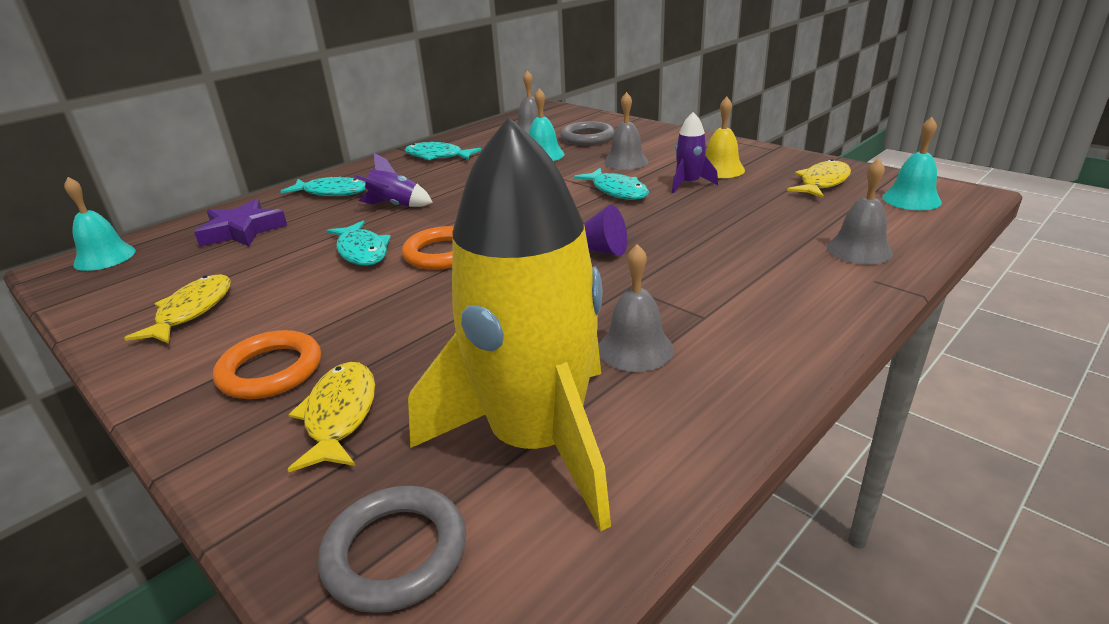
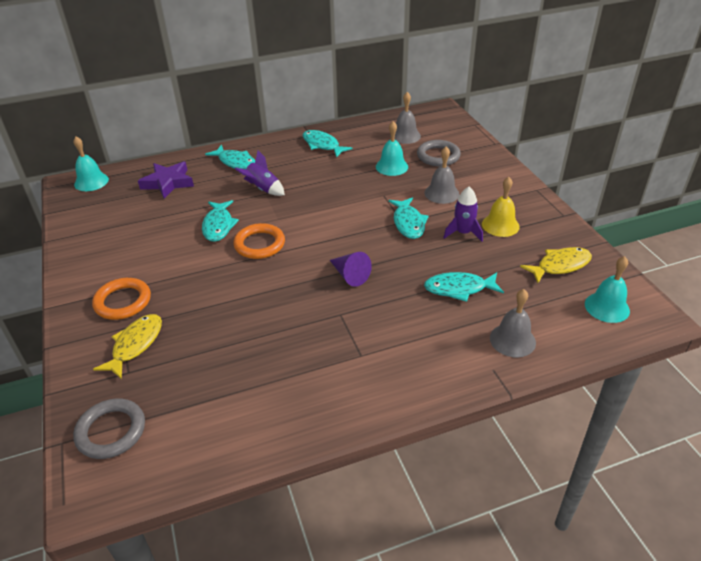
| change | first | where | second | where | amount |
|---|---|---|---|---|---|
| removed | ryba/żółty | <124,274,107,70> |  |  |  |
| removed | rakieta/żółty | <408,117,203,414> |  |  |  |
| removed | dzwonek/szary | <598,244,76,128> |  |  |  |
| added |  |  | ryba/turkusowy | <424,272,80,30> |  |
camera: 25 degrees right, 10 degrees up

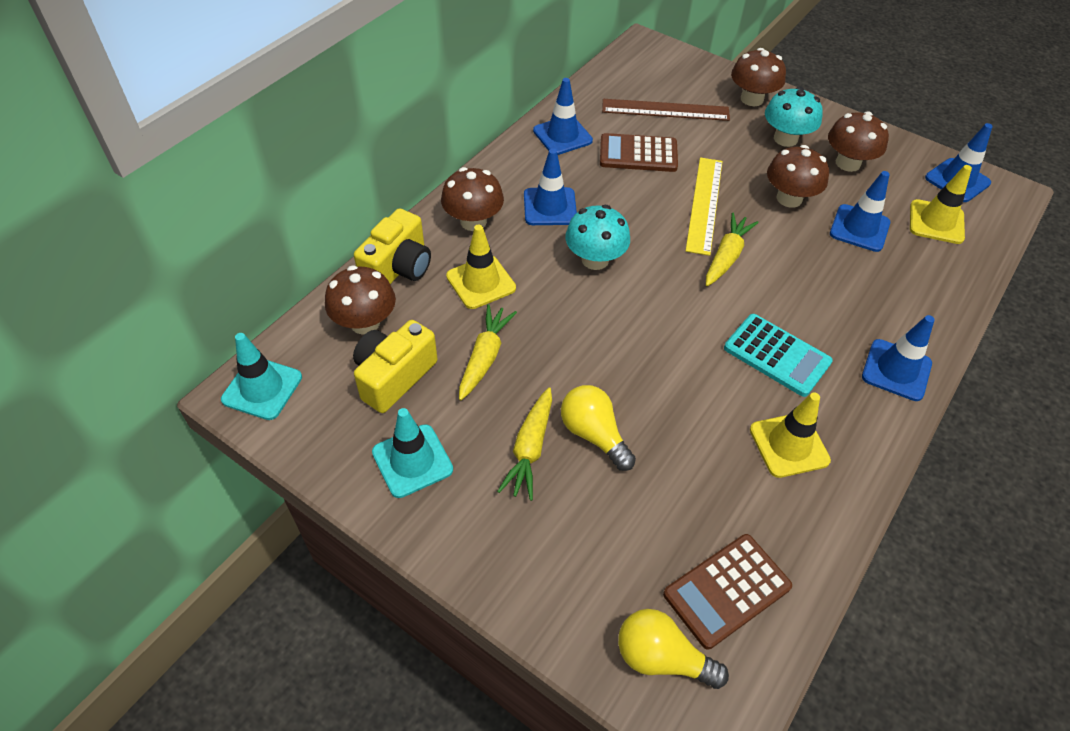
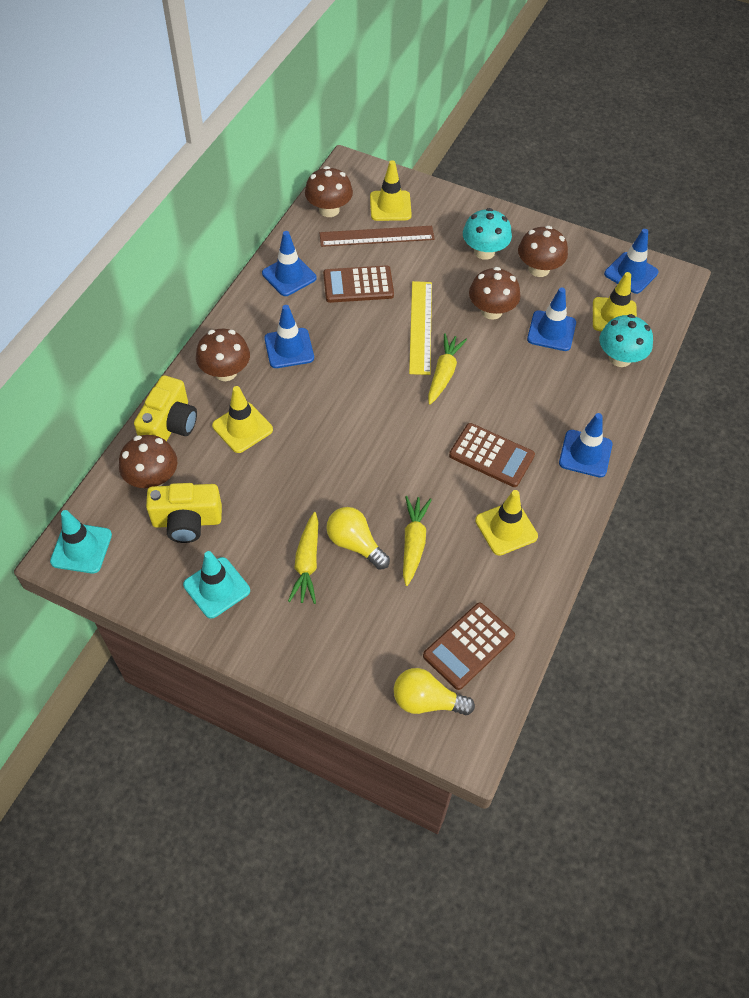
| change | first | where | second | where | amount |
|---|---|---|---|---|---|
| turned | aparat fotograficzny/żółty | <353,320,84,93> |  | <146,483,76,60> | 120 degrees counterclockwise |
| moved | marchewka/żółty | <459,304,58,96> |  | <403,496,29,90> |  |
| moved | grzyb/turkusowy | <565,205,65,65> |  | <600,314,53,53> |  |
| recoloured | kalkulator/turkusowy | <724,314,109,83> | kalkulator/brązowy | <449,423,86,64> |  |
| moved | grzyb/brązowy | <731,48,55,58> |  | <305,166,48,51> |  |
| added |  |  | pachołek/żółty | <370,160,42,61> |  |
camera: 10 degrees left, 5 degrees up

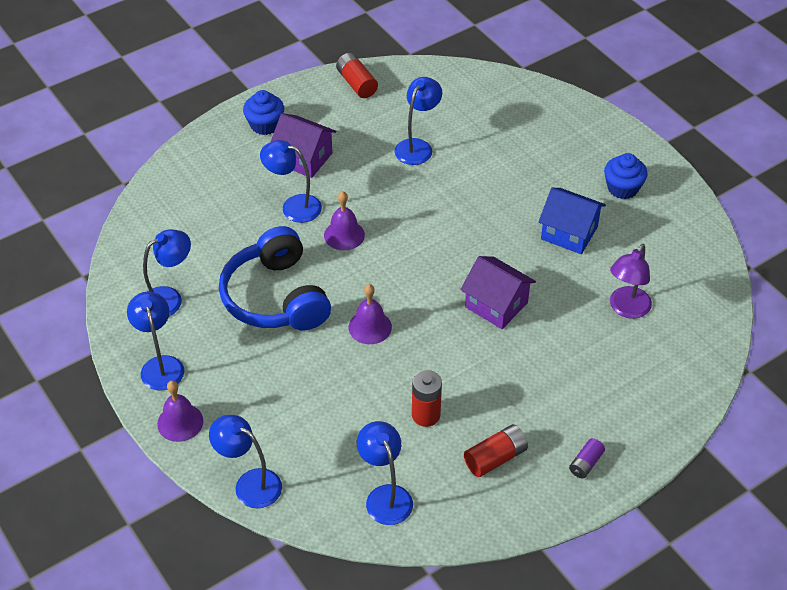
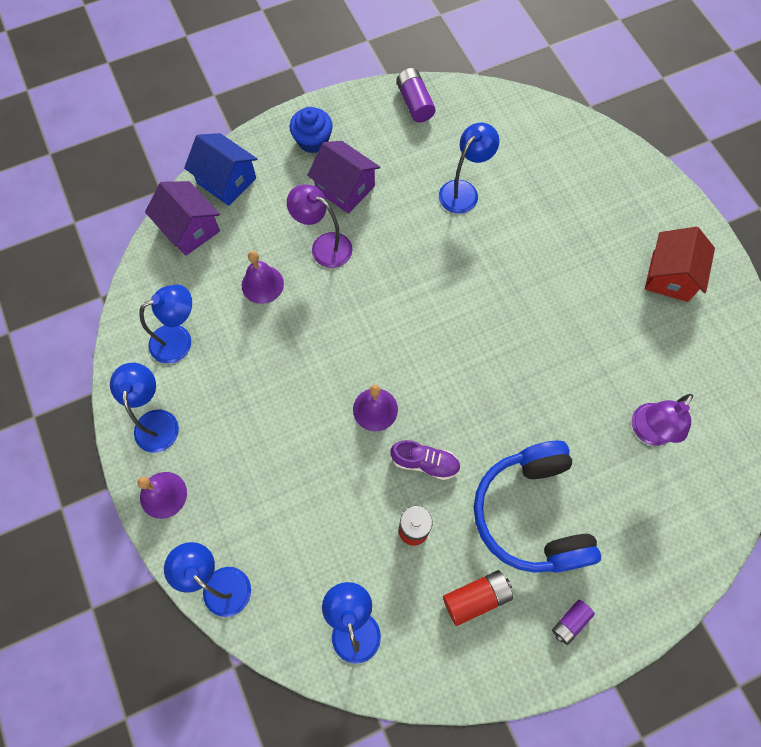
| change | first | where | second | where | amount |
|---|---|---|---|---|---|
| moved | słuchawki/niebieski | <219,226,112,105> |  | <474,441,127,132> |  |
| recoloured | lampka/niebieski | <260,140,62,83> | lampka/fioletowy | <287,184,66,84> |  |
| moved | dzwonek/fioletowy | <324,191,41,60> |  | <242,251,42,53> |  |
| recoloured | bateria/czerwony | <336,53,42,45> | bateria/fioletowy | <396,68,40,55> |  |
| moved | domek/fioletowy | <460,256,76,73> |  | <145,181,75,75> |  |
| moved | domek/niebieski | <538,188,68,66> |  | <184,133,73,73> |  |
| replaced | muffinka/niebieski | <604,153,44,46> | domek/czerwony | <645,227,70,75> |  |
| added |  |  | but/fioletowy | <390,440,71,40> |  |
camera: 10 degrees right, 20 degrees up

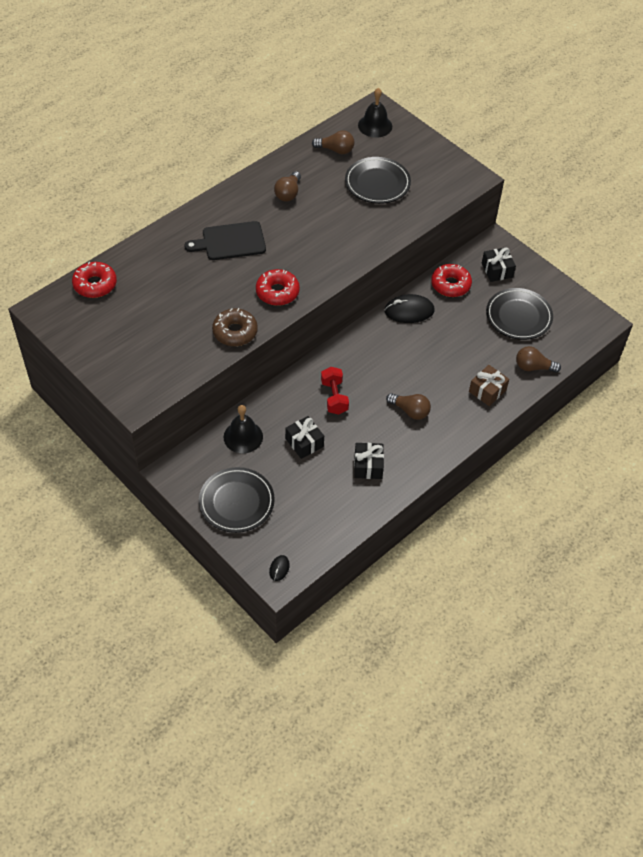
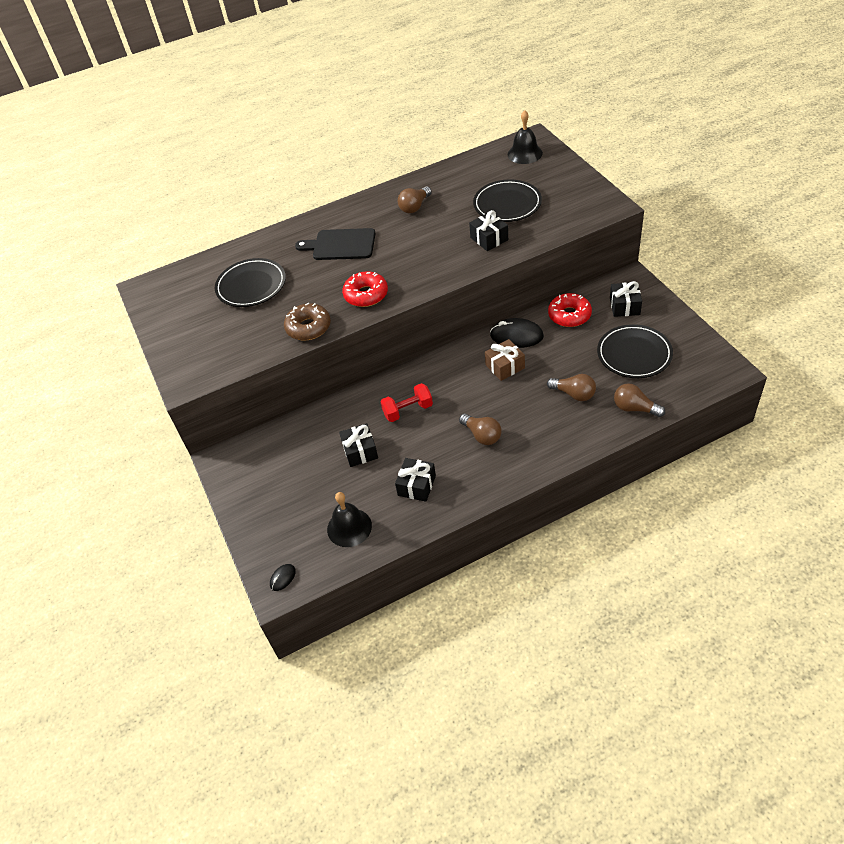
| change | first | where | second | where | amount |
|---|---|---|---|---|---|
| removed | donut/czerwony | <72,262,45,36> |  |  |  |
| moved | talerz/czarny | <199,467,76,66> |  | <215,258,71,49> |  |
| moved | dzwonek/czarny | <224,405,39,49> |  | <327,492,45,55> |  |
| moved | żarówka/brązowy | <312,130,42,24> |  | <547,374,49,27> |  |
| turned | hantel/czerwony | <321,367,28,48> |  | <380,383,53,39> | 60 degrees clockwise |
| moved | prezent/brązowy | <469,365,40,41> |  | <485,339,40,42> |  |
| added |  |  | prezent/czarny | <469,210,39,41> |  |
camera: 25 degrees right, 5 degrees down

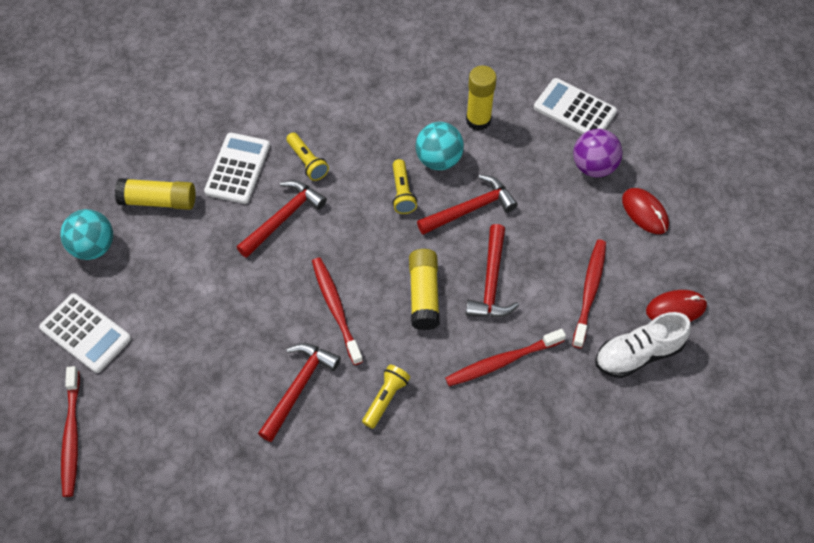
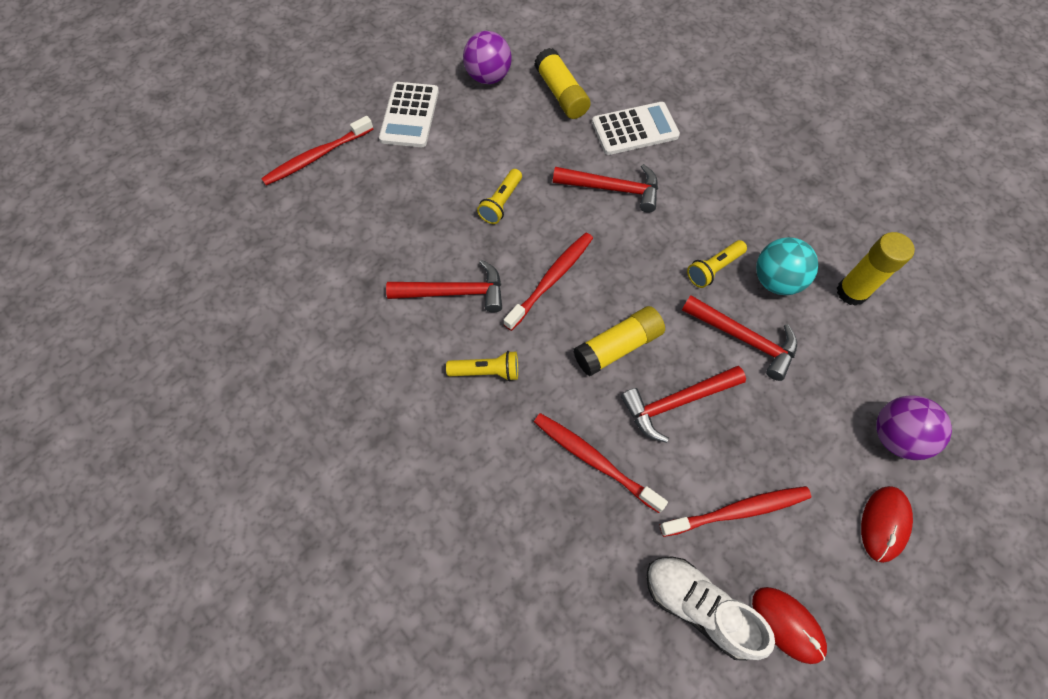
| change | first | where | second | where | amount |
|---|---|---|---|---|---|
| recoloured | piłka/turkusowy | <60,209,53,51> | piłka/fioletowy | <463,31,49,53> |  |
| moved | latarka/żółty | <286,133,43,48> |  | <477,169,45,55> |  |
| removed | kalkulator/biały | <534,78,83,56> |  |  |  |
camera: 60 degrees right, 5 degrees up

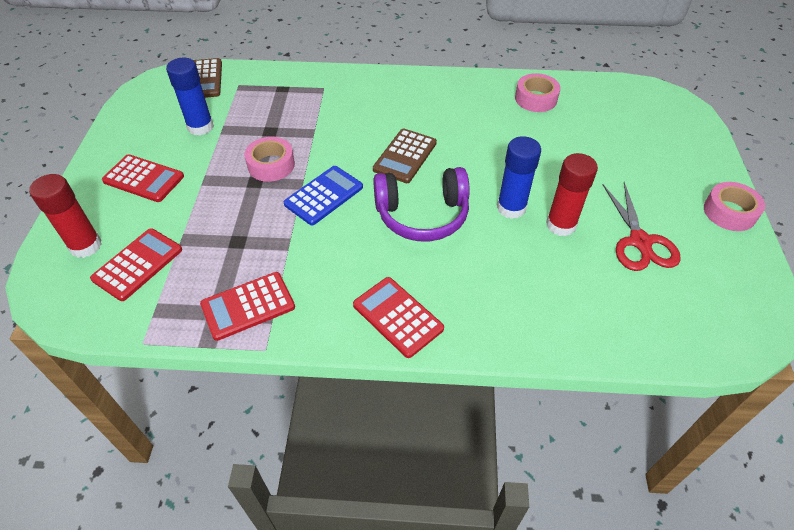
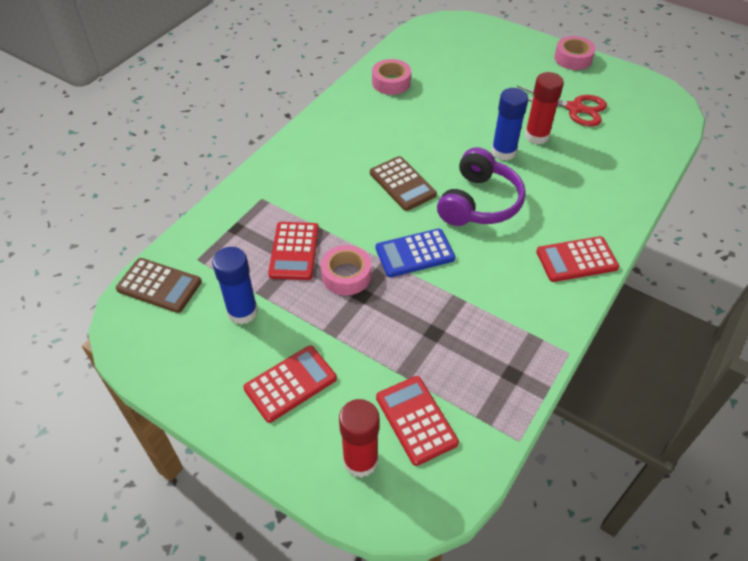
| change | first | where | second | where | amount |
|---|---|---|---|---|---|
| moved | kalkulator/czerwony | <200,272,95,69> |  | <268,222,51,58> |  |
| turned | kalkulator/niebieski | <284,166,79,59> |  | <376,229,80,48> | 90 degrees counterclockwise |
camera: 60 degrees left, 0 degrees up

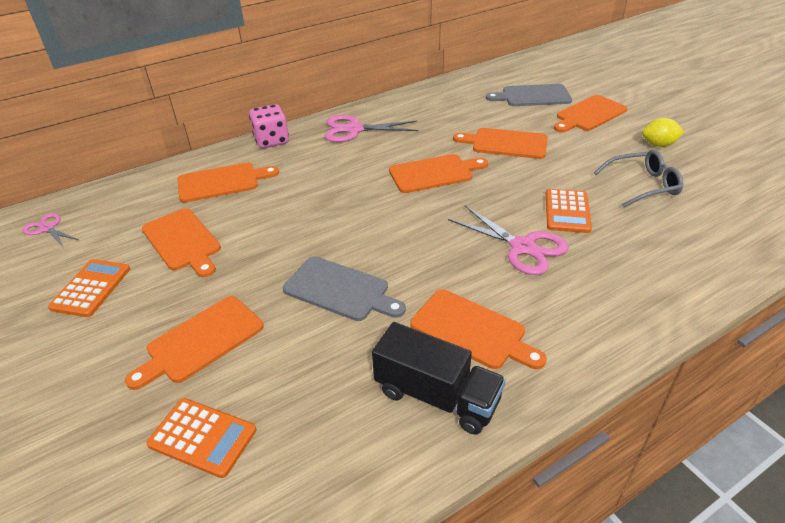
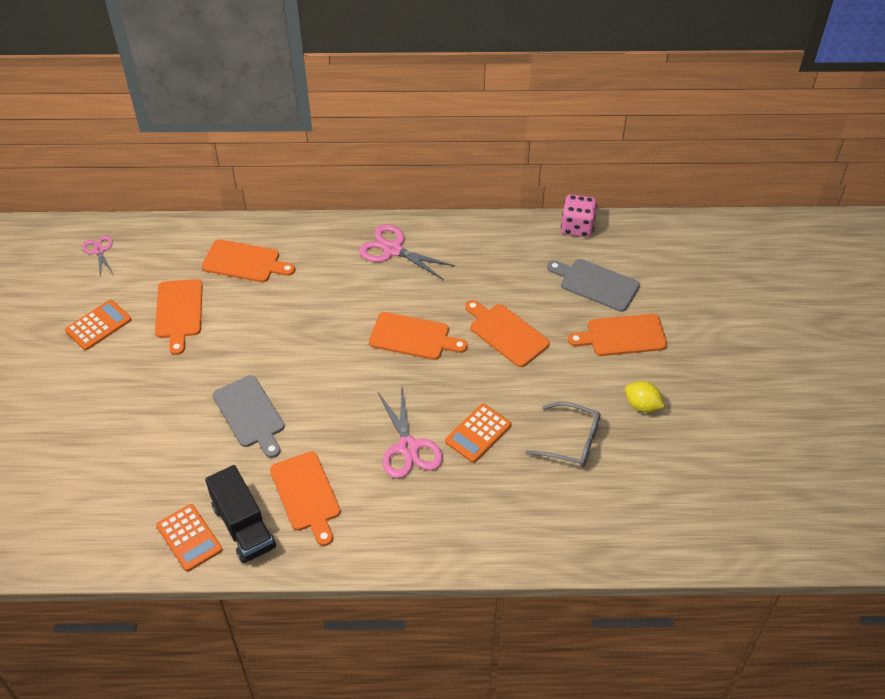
| change | first | where | second | where | amount |
|---|---|---|---|---|---|
| removed | deska do krojenia/pomarańczowy | <125,296,139,94> |  |  |  |
| moved | kalkulator/pomarańczowy | <146,398,111,80> |  | <156,504,67,68> |  |
| moved | kostka do gry/różowy | <249,104,40,44> |  | <561,194,36,43> |  |
camera: 30 degrees right, 10 degrees up

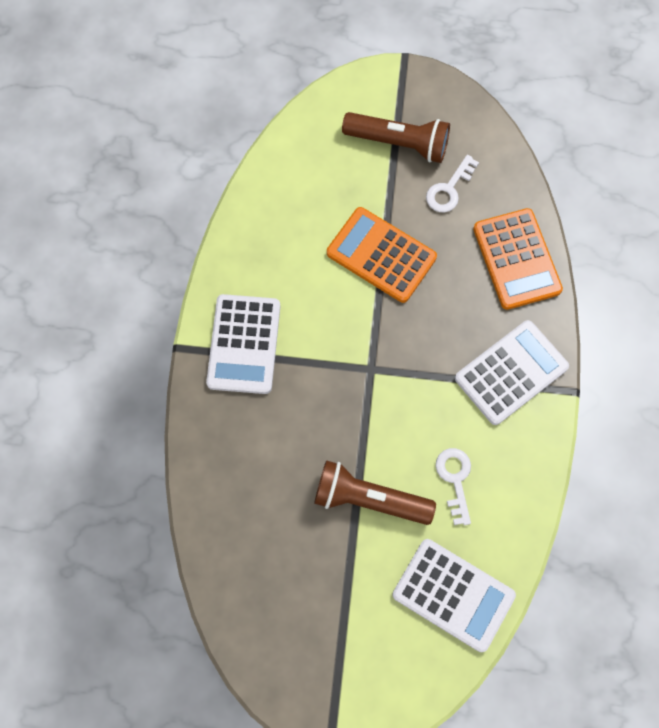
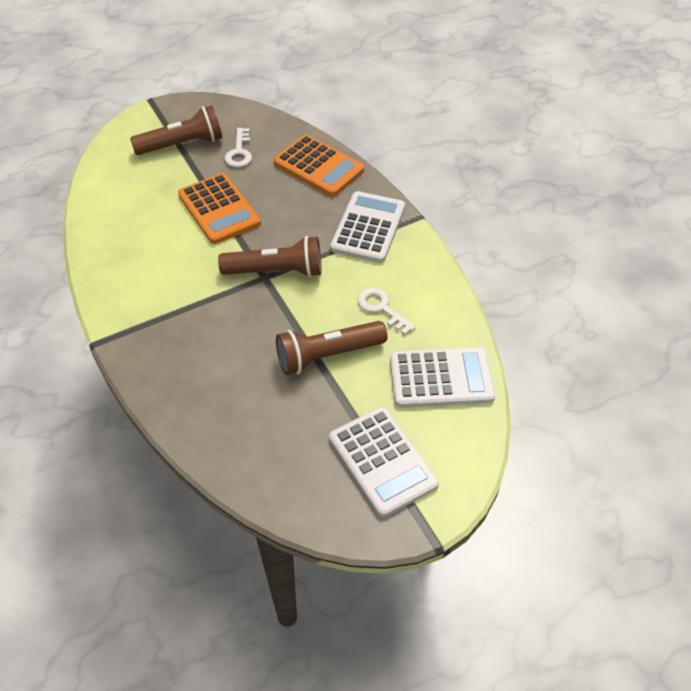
| change | first | where | second | where | amount |
|---|---|---|---|---|---|
| moved | kalkulator/biały | <206,294,74,100> |  | <329,407,110,110> |  |
| turned | kalkulator/pomarańczowy | <327,207,110,96> |  | <178,173,83,71> | 120 degrees counterclockwise |
| added |  |  | latarka/brązowy | <218,236,103,41> |  |
camera: 35 degrees left, 20 degrees down

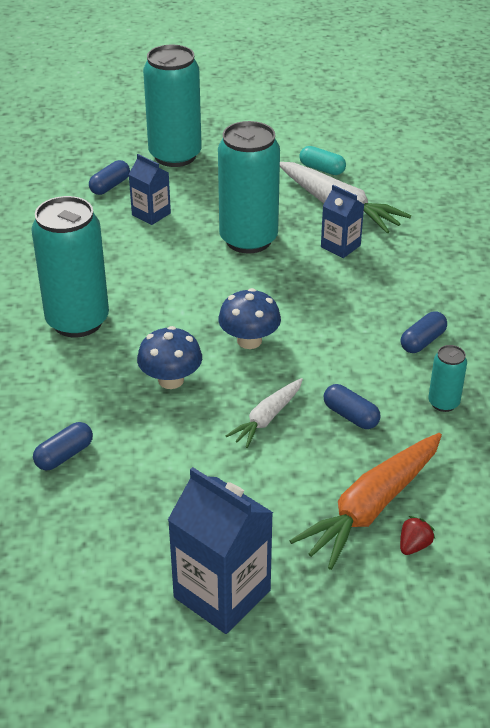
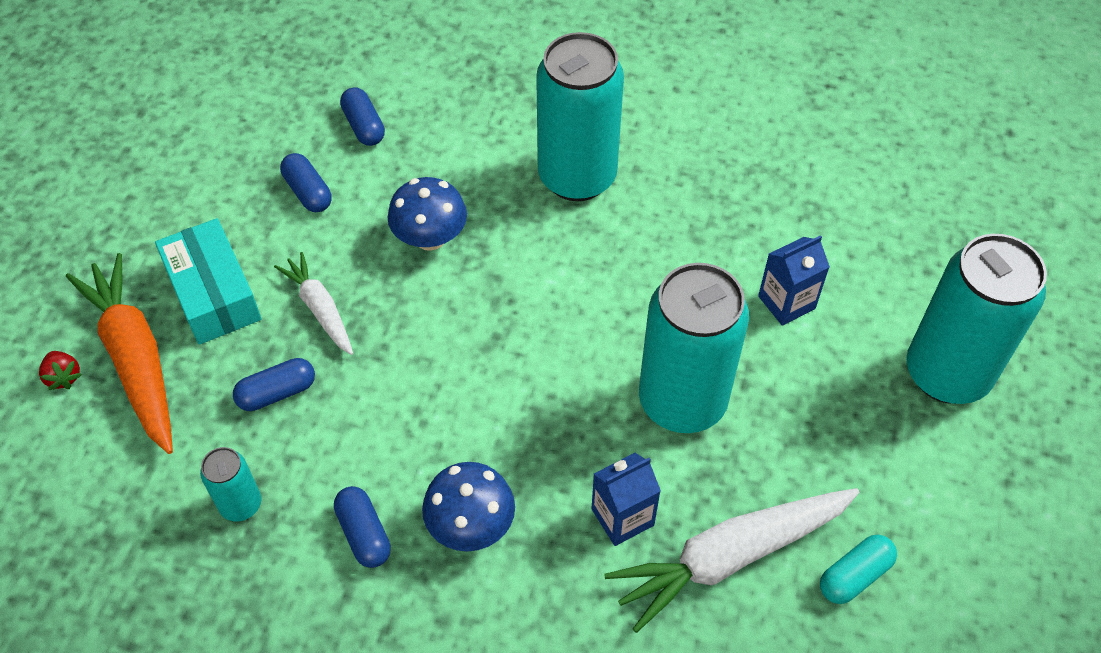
| change | first | where | second | where | amount |
|---|---|---|---|---|---|
| moved | kapsułka/niebieski | <89,160,41,35> |  | <280,153,52,59> |  |
| removed | karton mleka/niebieski | <168,467,105,167> |  |  |  |
| moved | grzyb/niebieski | <218,288,63,61> |  | <422,462,93,89> |  |
| added |  |  | pudełko/turkusowy | <155,218,106,127> |  |
camera: 110 degrees right, 15 degrees up

